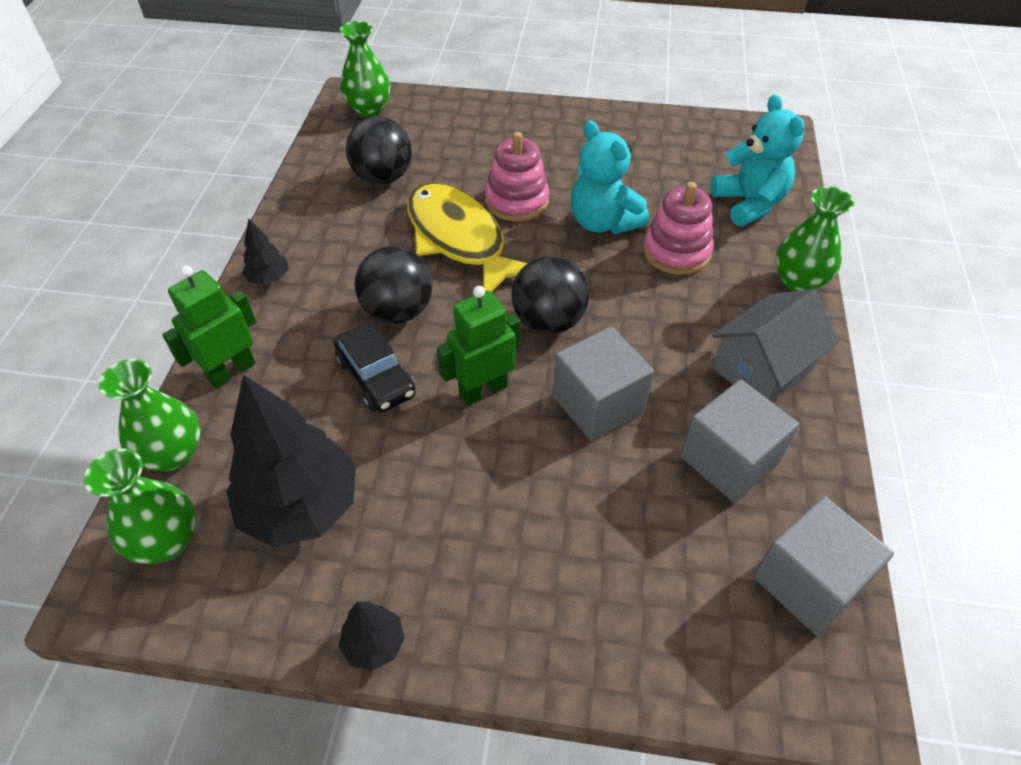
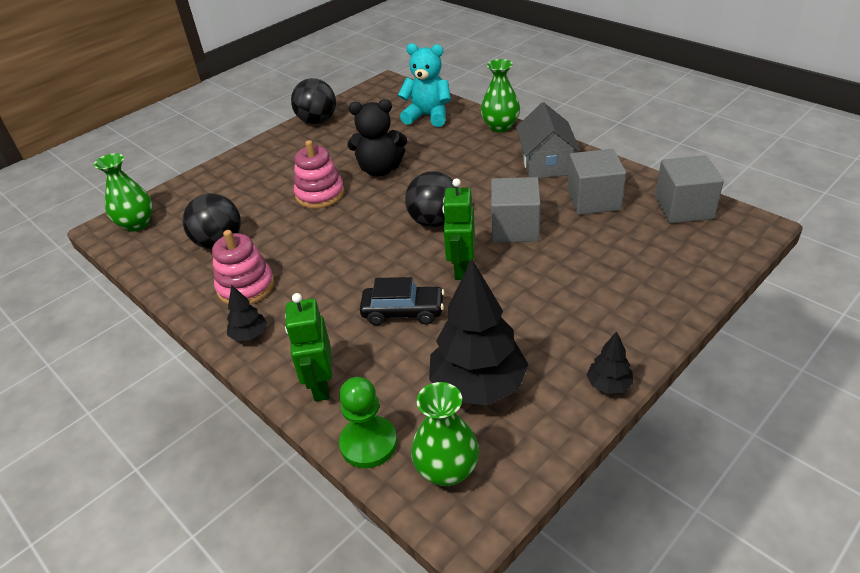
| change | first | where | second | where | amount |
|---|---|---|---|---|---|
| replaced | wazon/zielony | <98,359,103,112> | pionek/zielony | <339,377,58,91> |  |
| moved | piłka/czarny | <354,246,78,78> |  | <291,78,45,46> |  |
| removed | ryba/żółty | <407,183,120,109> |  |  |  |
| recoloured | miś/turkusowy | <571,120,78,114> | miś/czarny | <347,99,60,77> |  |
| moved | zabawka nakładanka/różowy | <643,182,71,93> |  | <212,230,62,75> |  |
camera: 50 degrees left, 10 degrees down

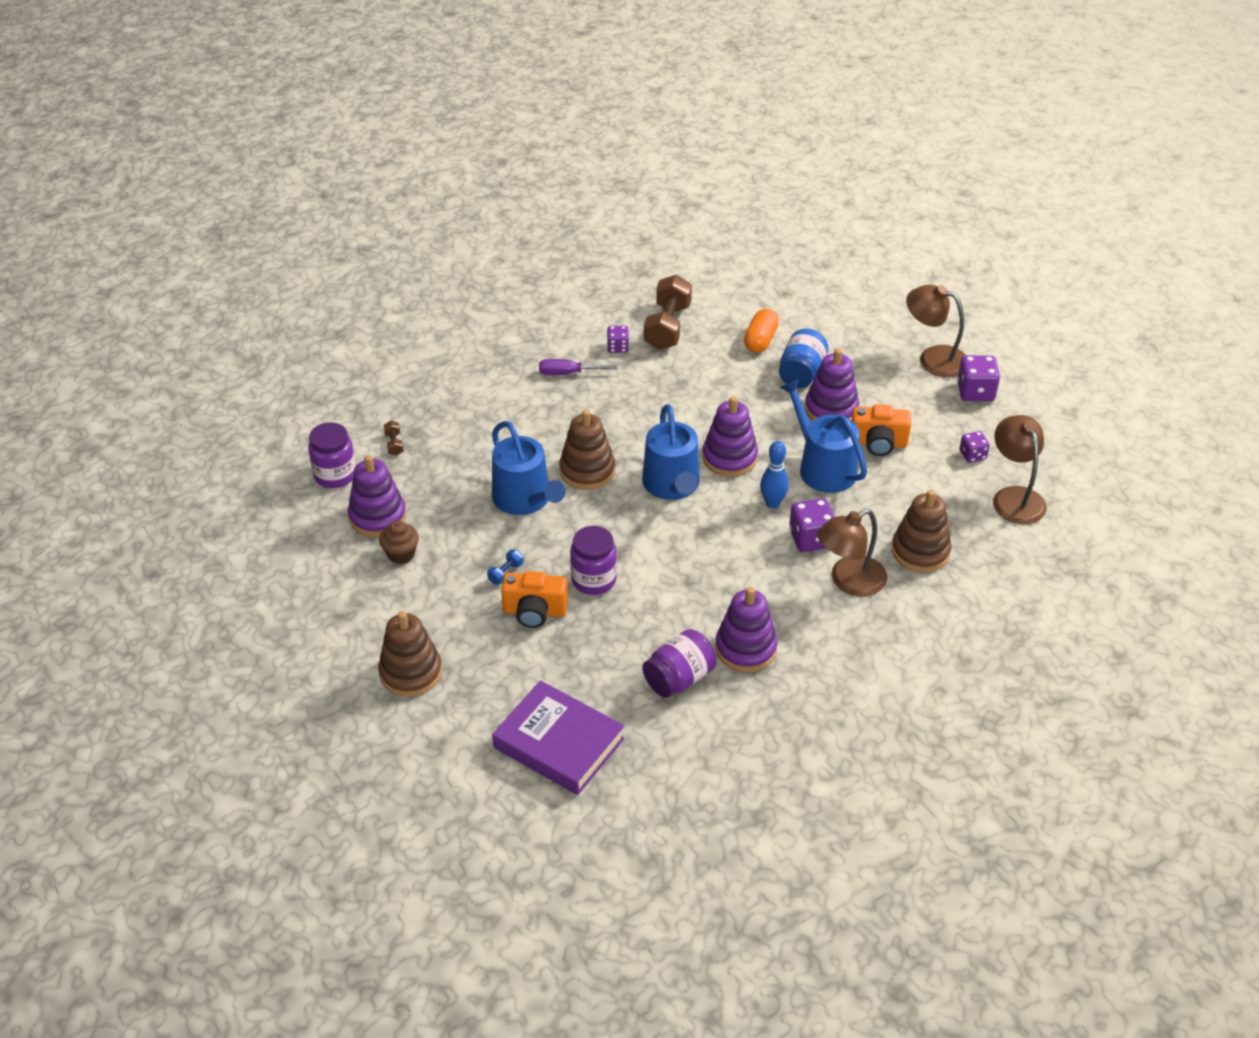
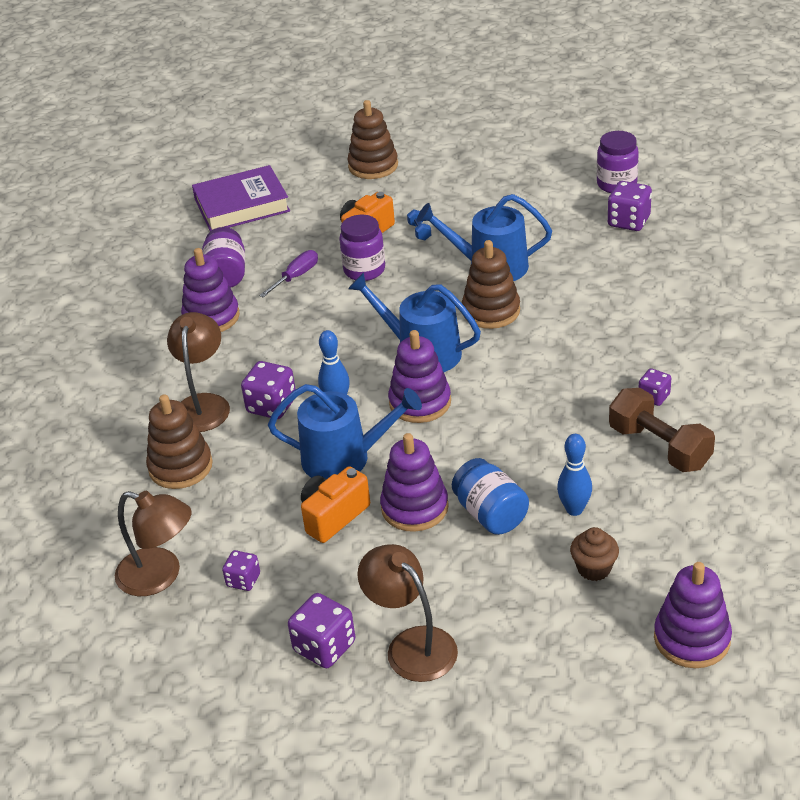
| change | first | where | second | where | amount |
|---|---|---|---|---|---|
| moved | zabawka nakładanka/fioletowy | <348,455,58,82> |  | <654,562,78,106> |  |
| moved | muffinka/brązowy | <379,521,40,43> |  | <570,527,49,54> |  |
| replaced | hantel/brązowy | <384,421,20,35> | kostka do gry/fioletowy | <608,181,44,50> |  |
| moved | śrubokręt/fioletowy | <539,359,78,16> |  | <259,250,59,47> |  |
| replaced | kapsułka/pomarańczowy | <744,309,35,44> | kręgiel/niebieski | <557,434,35,82> |  |
| turned | lampka/brązowy | <906,284,59,93> |  | <357,544,101,138> | 105 degrees counterclockwise |
camera: 130 degrees right, 5 degrees down

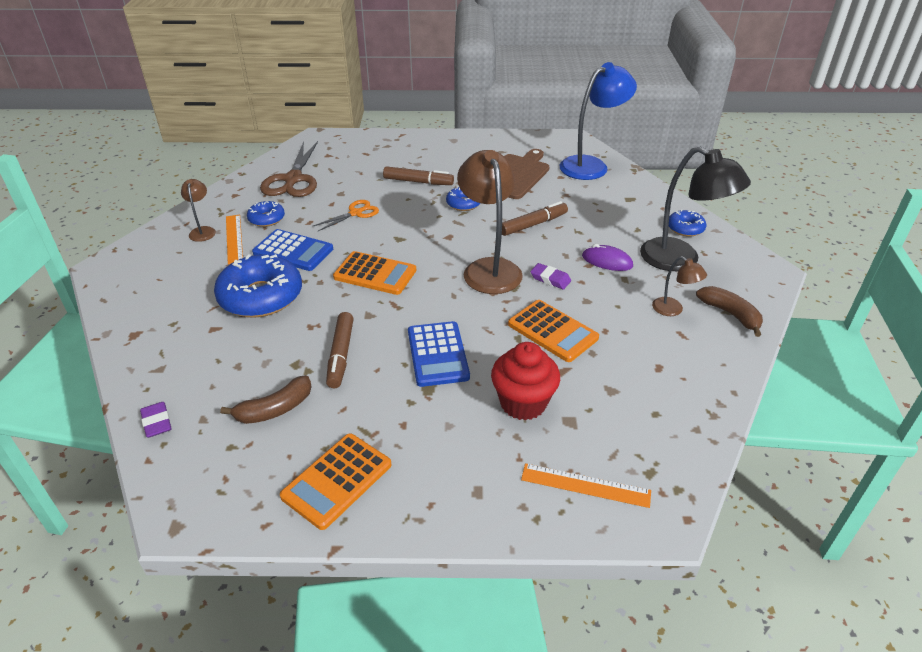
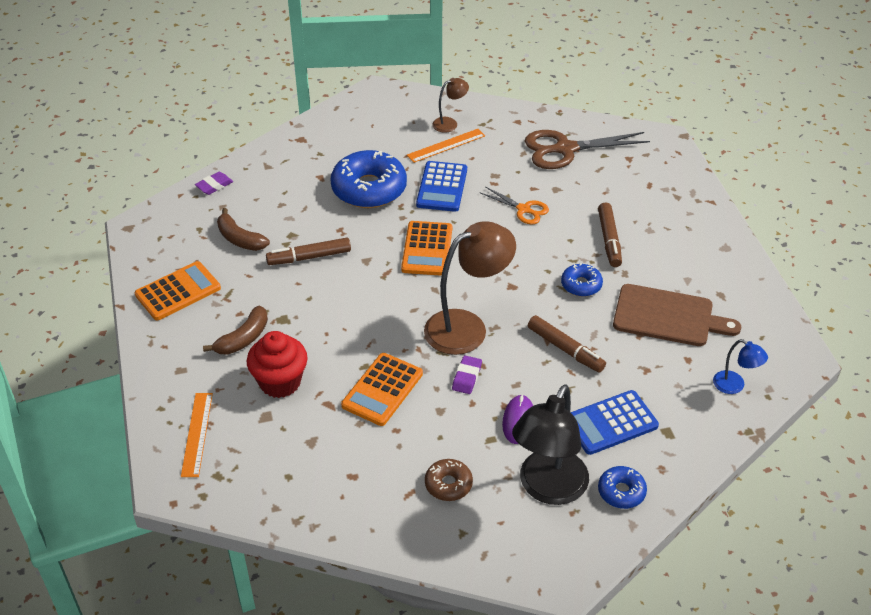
| change | first | where | second | where | amount |
|---|---|---|---|---|---|
| removed | donut/niebieski | <247,201,38,26> |  |  |  |
| turned | kalkulator/pomarańczowy | <280,433,111,97> |  | <135,261,86,59> | 120 degrees clockwise |
| moved | kalkulator/niebieski | <408,321,62,66> |  | <571,390,88,65> |  |
| resized | lampka/niebieski | <559,62,78,118> |  | <713,339,55,55> | x0.48 |
| replaced | lampka/brązowy | <652,256,55,60> | donut/brązowy | <425,459,48,42> |  |
| moved | banan/brązowy | <696,286,67,51> |  | <203,305,65,50> |  |
camera: 75 degrees right, 5 degrees up

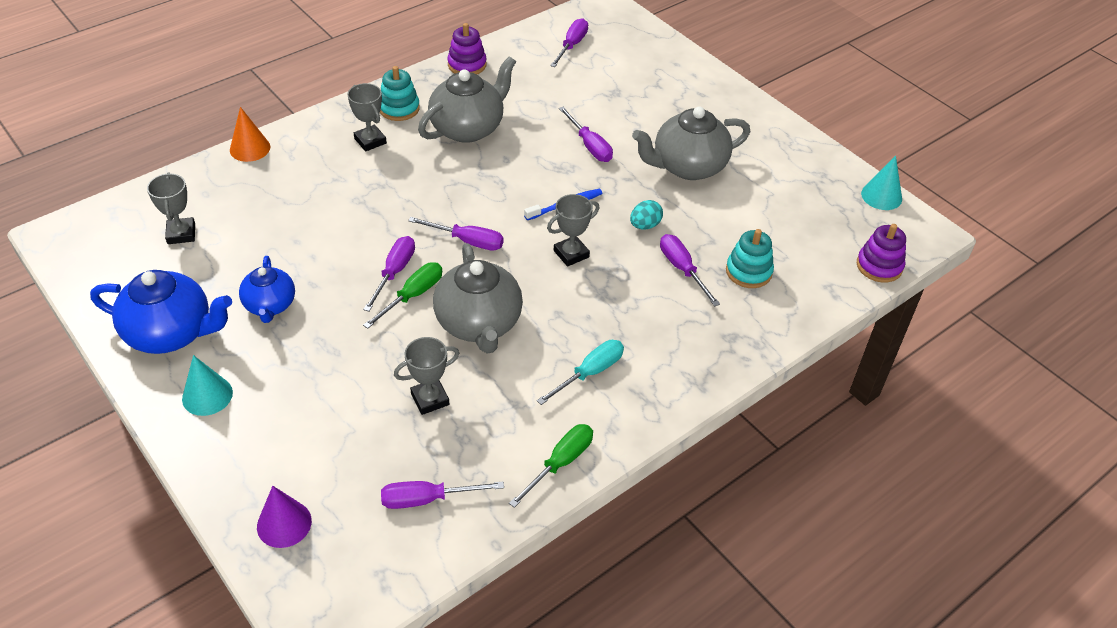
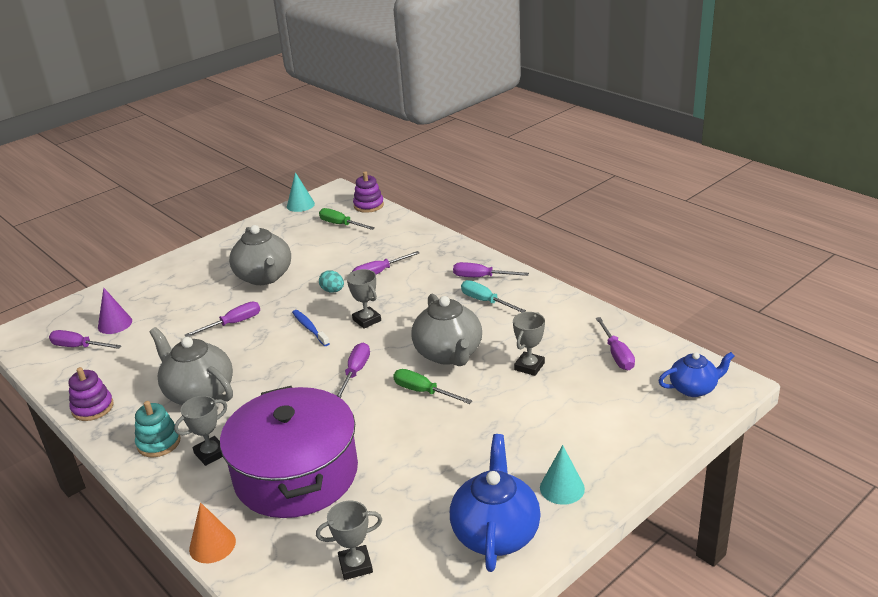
| change | first | where | second | where | amount |
|---|---|---|---|---|---|
| moved | imbryk/niebieski | <239,256,56,67> |  | <658,352,76,45> |  |
| moved | stożek/fioletowy | <257,486,55,62> |  | <98,288,34,46> |  |
| moved | śrubokręt/fioletowy | <363,236,52,76> |  | <453,262,76,15> |  |
| turned | puchar/szary | <394,337,65,78> |  | <513,312,32,64> | 60 degrees clockwise |
| turned | imbryk/szary | <433,243,90,110> |  | <411,294,71,72> | 90 degrees clockwise |
| moved | śrubokręt/zielony | <509,424,84,84> |  | <319,208,56,22> |  |
| removed | zabawka nakładanka/turkusowy | <726,229,48,59> |  |  |  |
| added |  |  | garnek/fioletowy | <220,386,138,132> |  |
camera: 90 degrees left, 15 degrees down

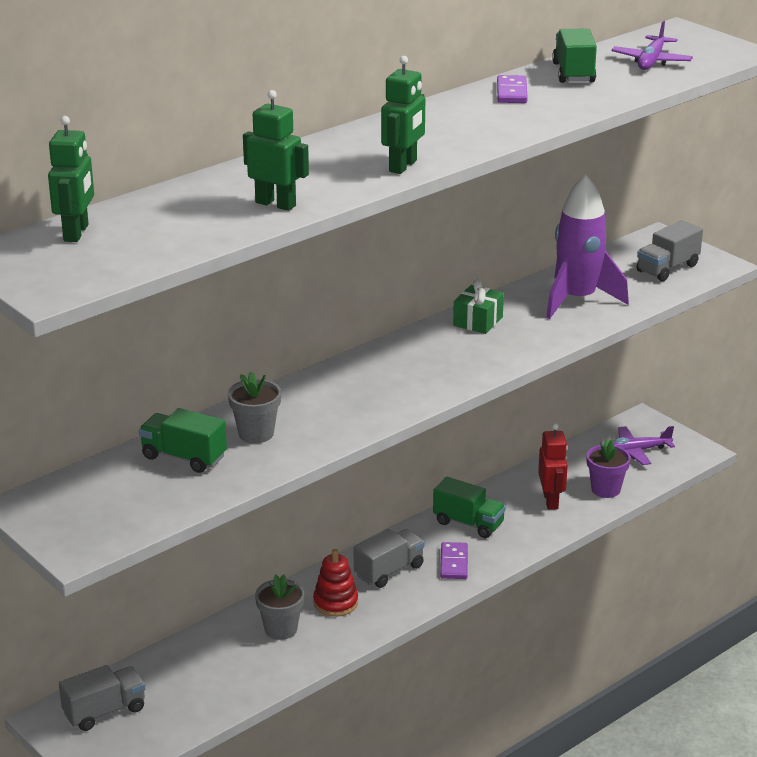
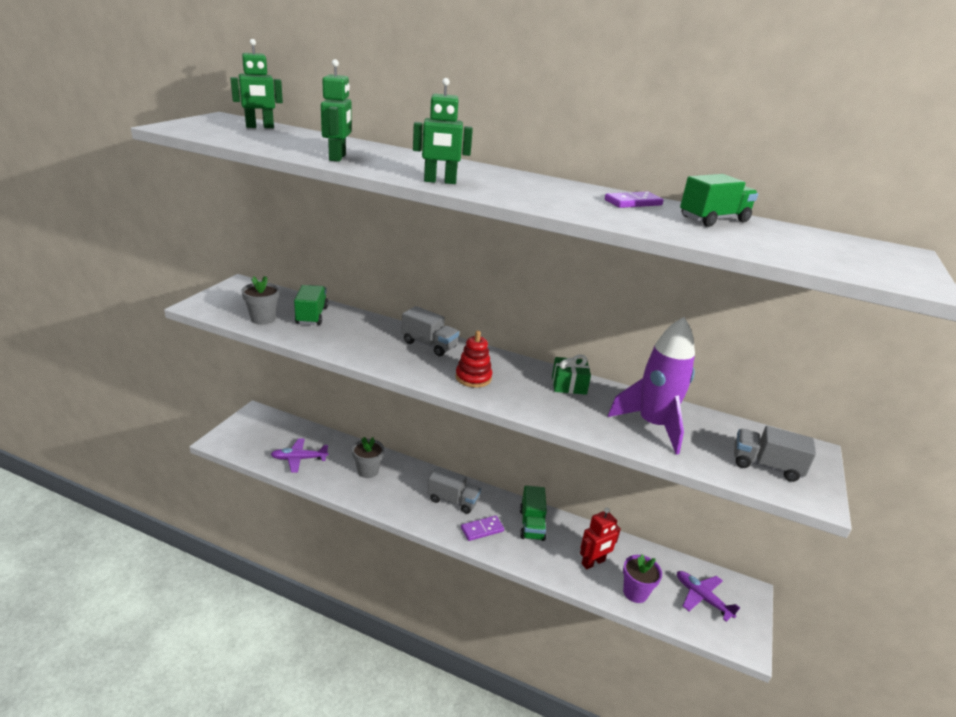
| change | first | where | second | where | amount |
|---|---|---|---|---|---|
| moved | ciężarówka/szary | <59,665,86,66> |  | <402,306,57,50> |  |
| moved | doniczka/szary | <228,372,53,71> |  | <241,276,38,49> |  |
| moved | zabawka nakładanka/czerwony | <313,549,45,68> |  | <455,331,37,57> |  |
| moved | samolot/fioletowy | <612,20,81,50> |  | <271,439,58,33> |  |
camera: 60 degrees right, 0 degrees up

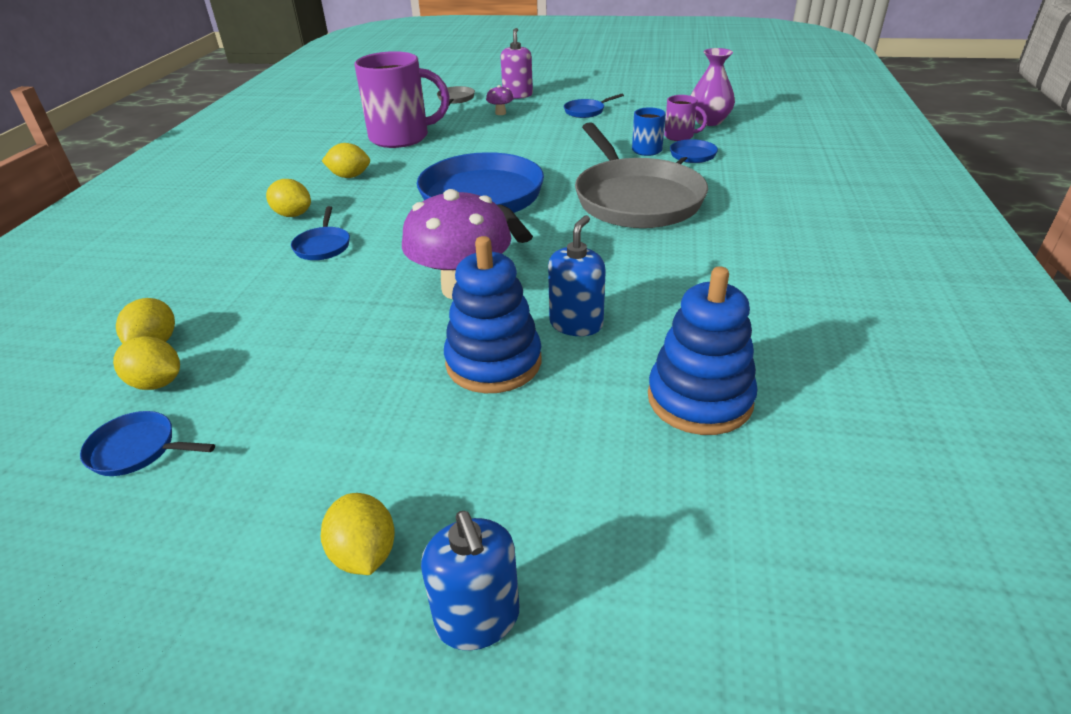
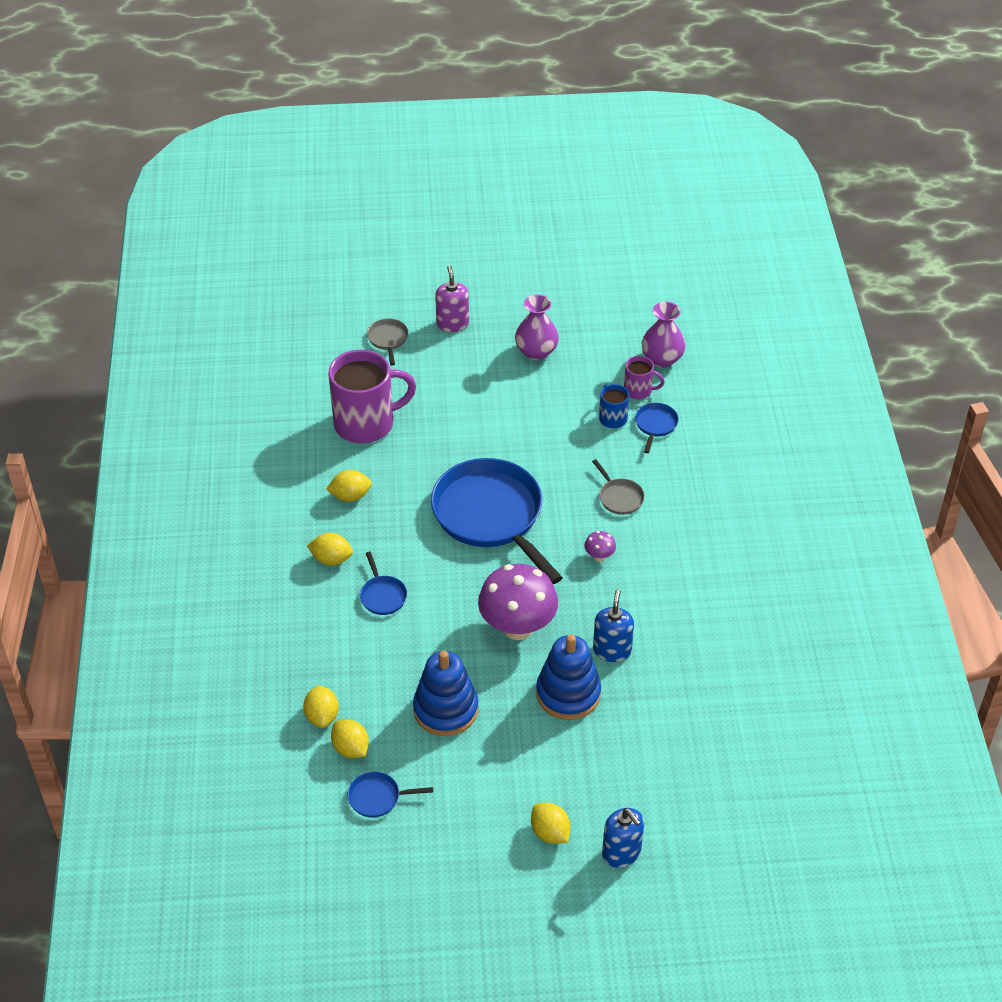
| change | first | where | second | where | amount |
|---|---|---|---|---|---|
| turned | cytryna/żółty | <113,336,67,54> |  | <331,719,38,39> | 45 degrees clockwise |
| moved | grzyb/fioletowy | <486,85,28,30> |  | <584,531,32,31> |  |
| replaced | patelnia/niebieski | <564,94,60,24> | wazon/fioletowy | <515,294,44,66> |  |
| resized | patelnia/szary | <575,122,133,106> |  | <592,459,53,56> | x0.41 |
| moved | zabawka nakładanka/niebieski | <648,266,109,169> |  | <413,650,65,86> |  |
camera: 15 degrees left, 10 degrees up

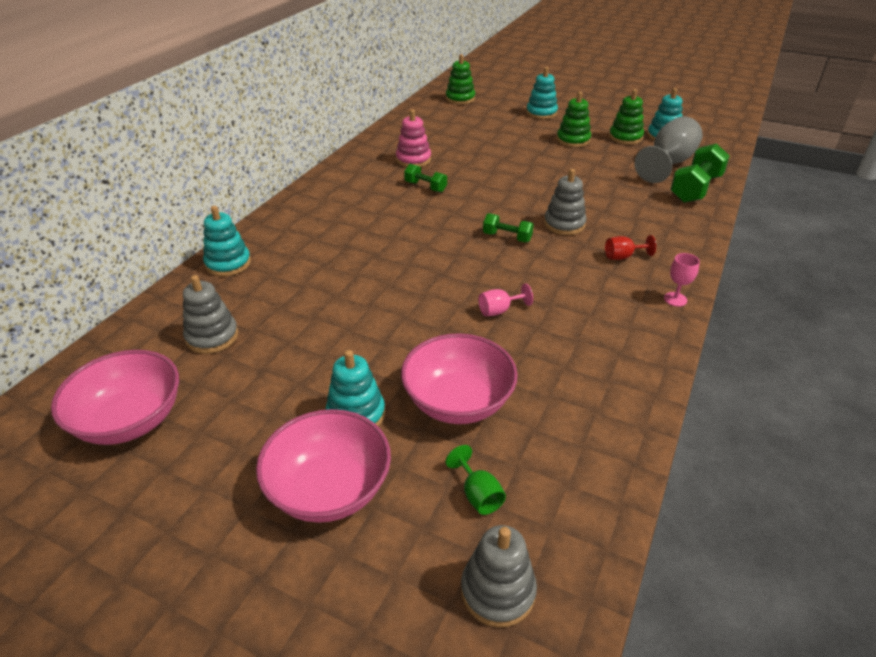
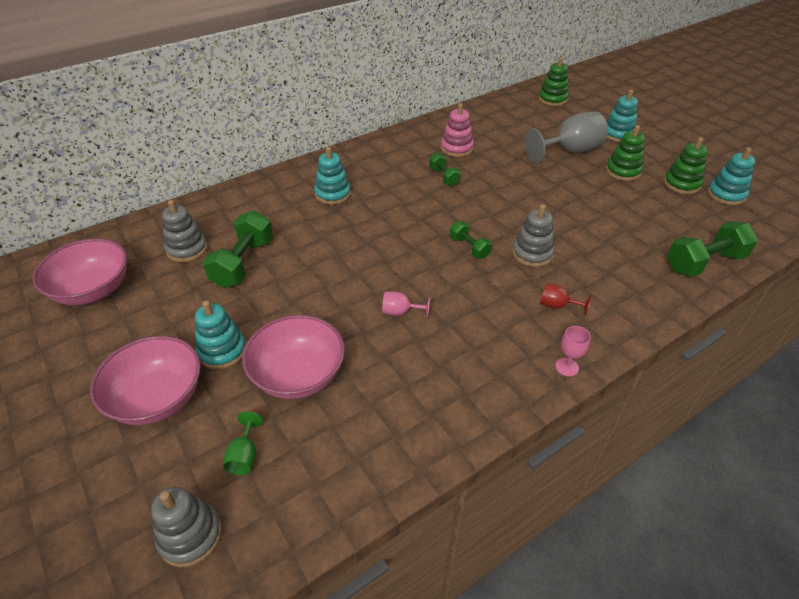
| change | first | where | second | where | amount |
|---|---|---|---|---|---|
| moved | zabawka nakładanka/turkusowy | <203,206,48,71> |  | <314,147,37,58> |  |
| moved | kielich/szary | <634,116,69,67> |  | <525,111,83,52> |  |
| added |  |  | hantel/zielony | <202,210,71,78> |  |
camera: 30 degrees right, 5 degrees up

